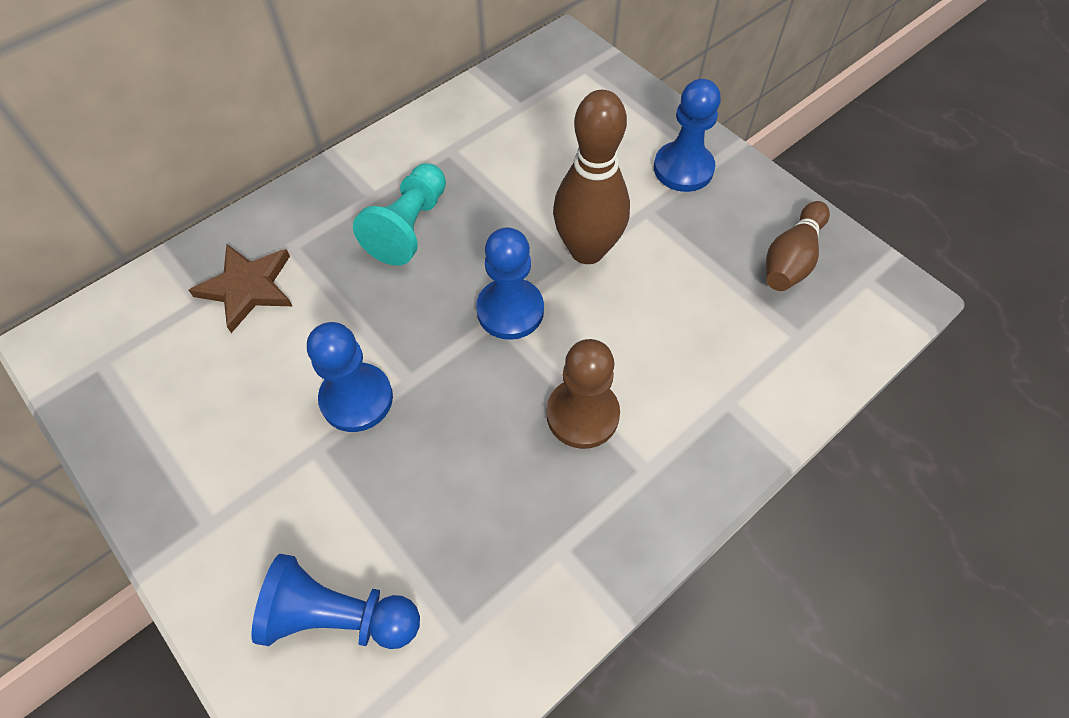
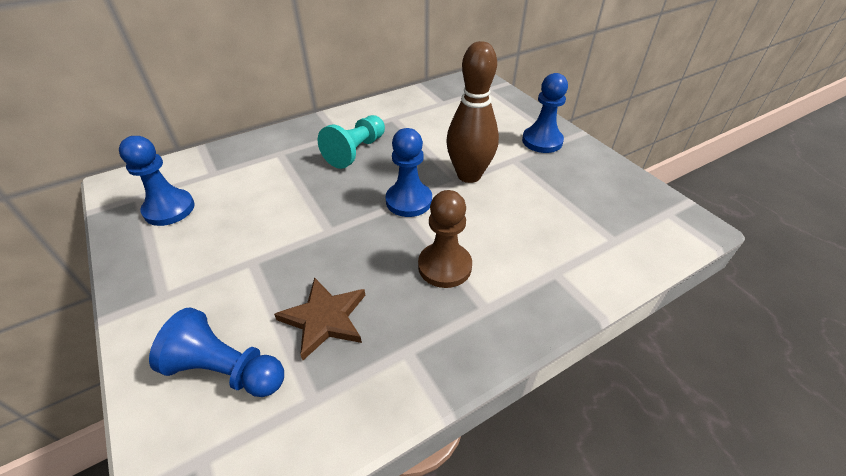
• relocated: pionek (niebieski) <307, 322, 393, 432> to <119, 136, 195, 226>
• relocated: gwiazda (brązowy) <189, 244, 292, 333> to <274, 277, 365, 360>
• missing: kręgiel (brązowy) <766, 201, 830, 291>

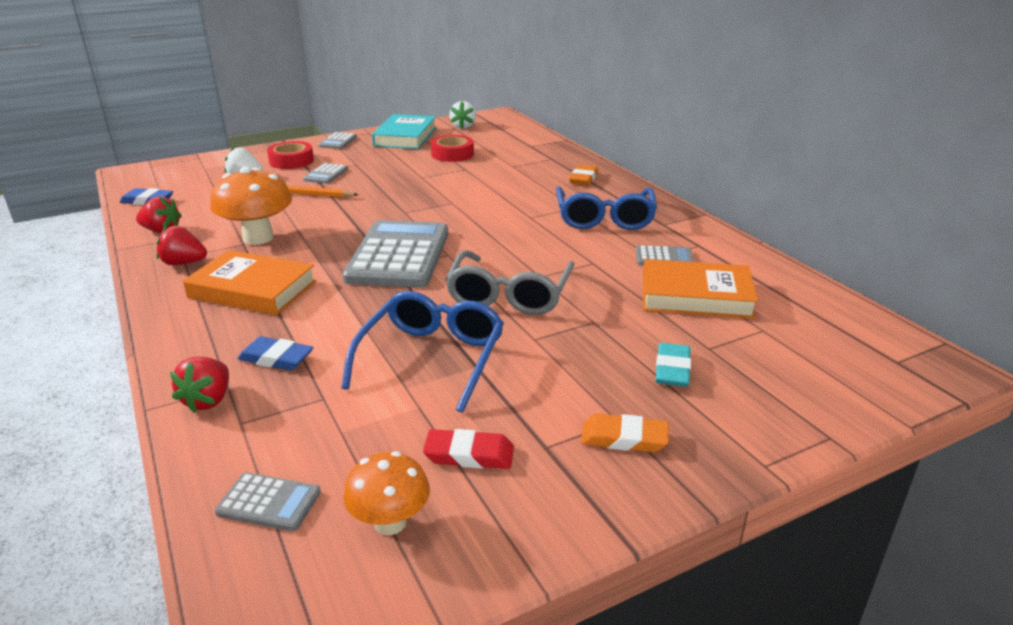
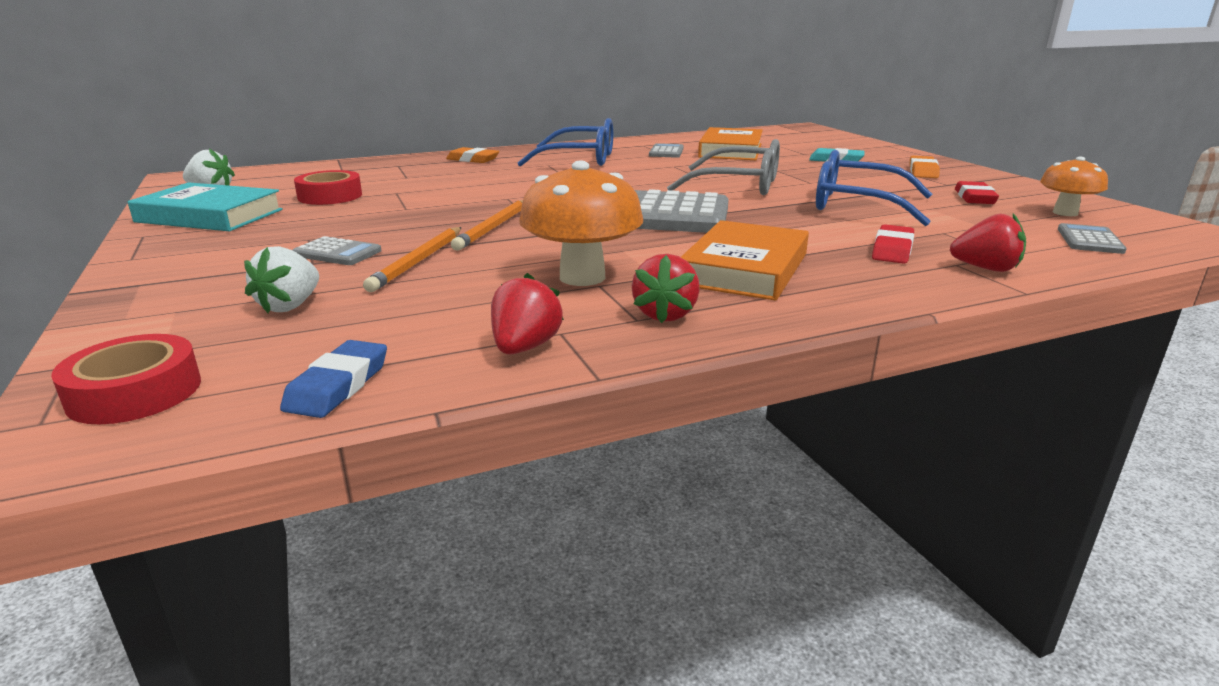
• relocated: taśma klejąca (czerwony) <267, 141, 314, 169> to <51, 334, 201, 424>
• appeared: ołówek (pomarańczowy) <451, 200, 523, 251>
• colour: gumka do mazania (niebieski) <237, 336, 314, 371> to gumka do mazania (czerwony) <872, 224, 914, 264>
• missing: kalkulator (szary) <318, 132, 357, 149>

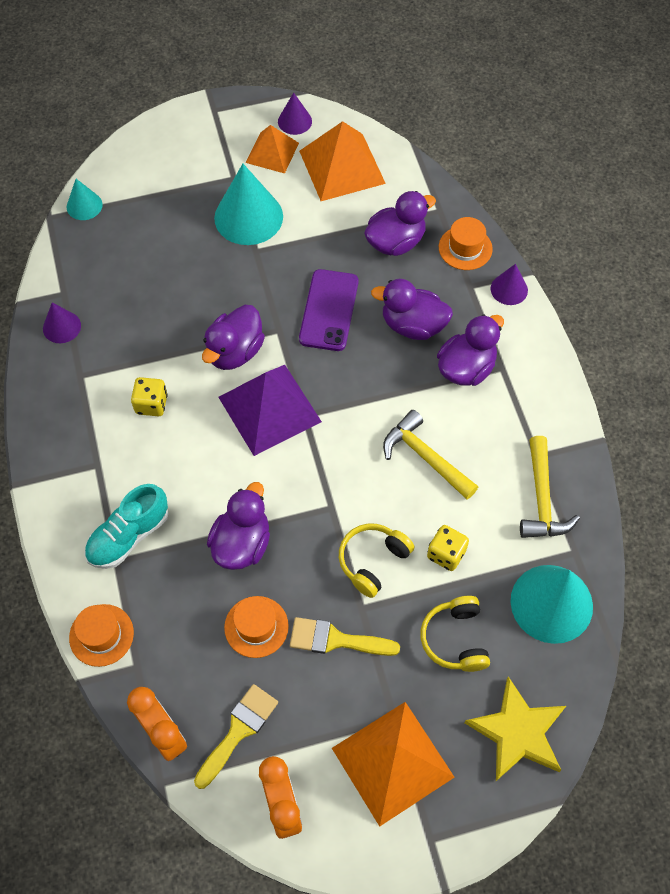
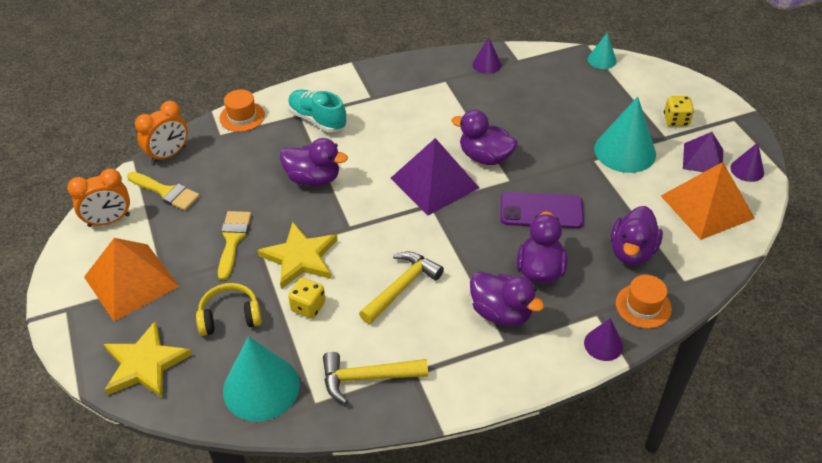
• exchanged: słuchawki (żółty) <339, 523, 414, 598> to gwiazda (żółty) <257, 222, 338, 289>
• spun: kaczka (fioletowy) <364, 191, 436, 256> = <611, 206, 663, 265> 60 degrees clockwise
• relocated: kostka do gry (żółty) <131, 377, 168, 416> to <664, 96, 694, 126>
• colour: piramida (pomarańczowy) <246, 125, 299, 174> to piramida (fioletowy) <683, 132, 723, 172>
• missing: kapelusz (pomarańczowy) <224, 596, 289, 658>

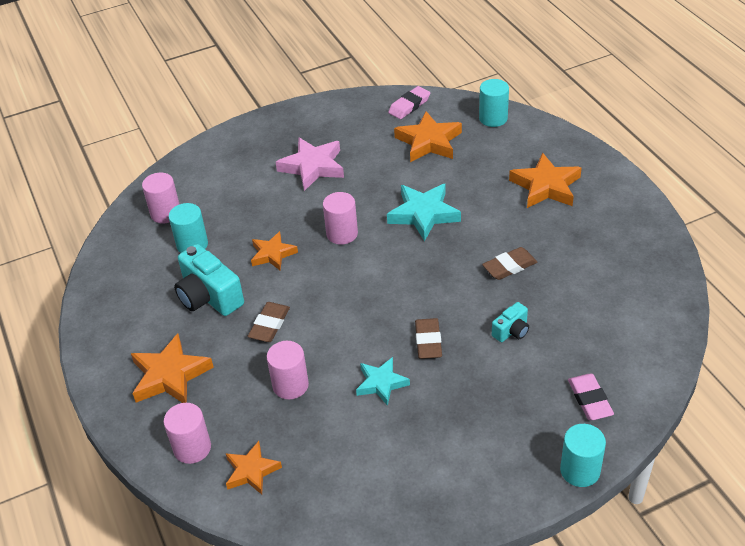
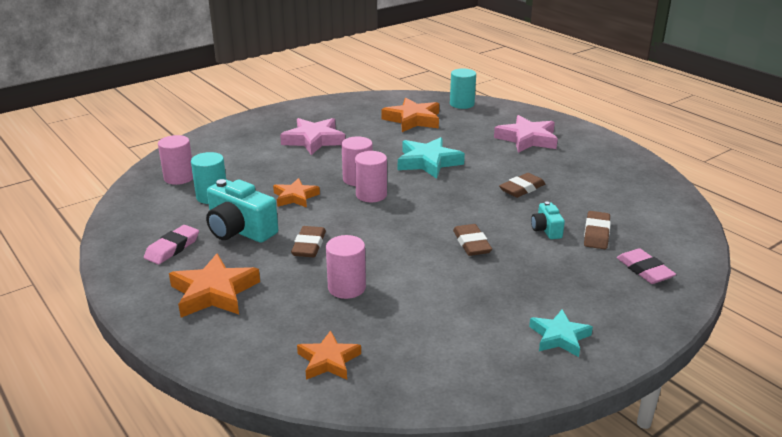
• relocated: gumka do mazania (różowy) <388, 86, 430, 119> to <144, 225, 199, 264>
• relocated: walec (różowy) <164, 403, 211, 464> to <355, 151, 387, 202>
• colour: gwiazda (pomarańczowy) <509, 153, 582, 208> to gwiazda (różowy) <494, 115, 558, 153>
• relocated: gwiazda (turkusowy) <356, 357, 410, 406> to <529, 309, 593, 357>
• spun: aparat fotograficzny (turkusowy) <492, 302, 529, 342> = <531, 202, 565, 239> 135 degrees clockwise
• appeared: gumka do mazania (brązowy) <584, 211, 611, 249>
• missing: walec (turkusowy) <560, 424, 606, 487>

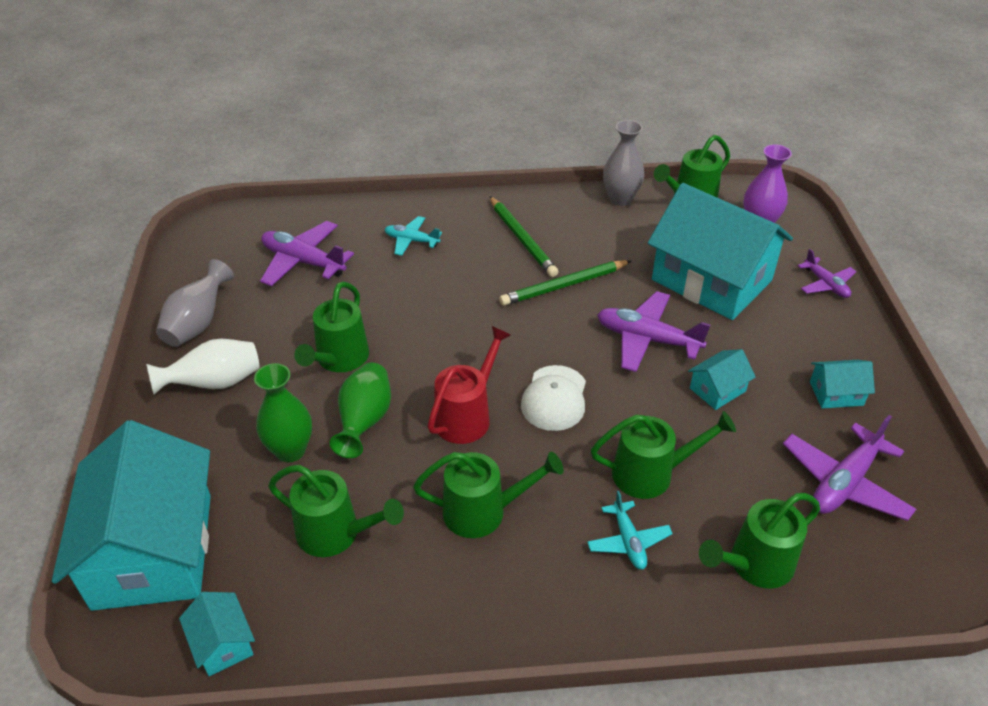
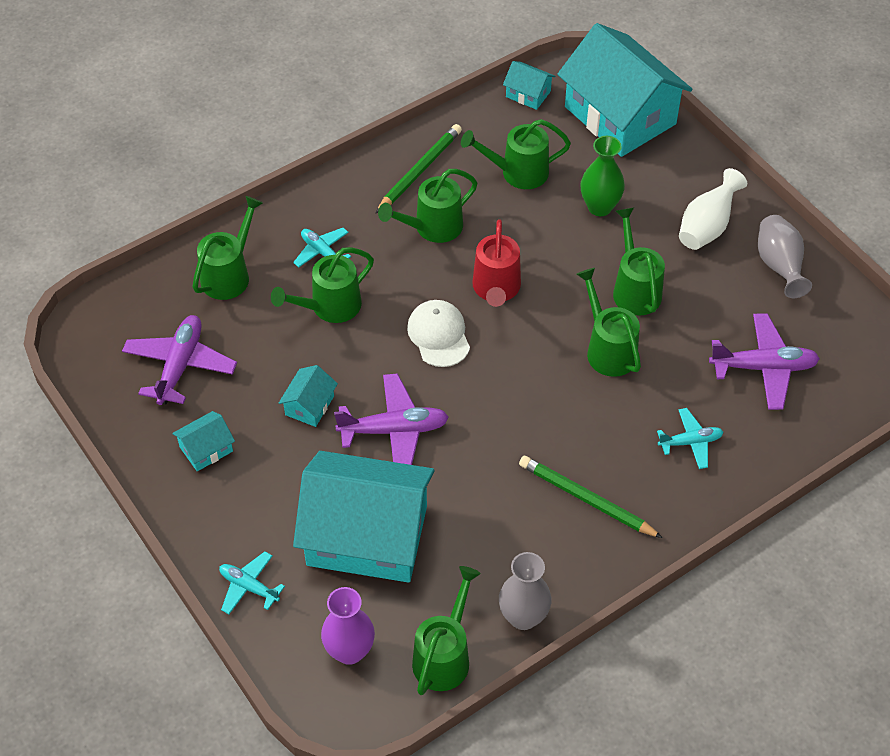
• colour: samolot (fioletowy) <798, 249, 856, 298> to samolot (turkusowy) <219, 552, 285, 614>
• relocated: ołówek (zielony) <499, 260, 631, 306> to <375, 124, 462, 214>
• appeared: konewka (zielony) <576, 268, 641, 377>
• missing: wazon (zielony) <330, 362, 391, 458>

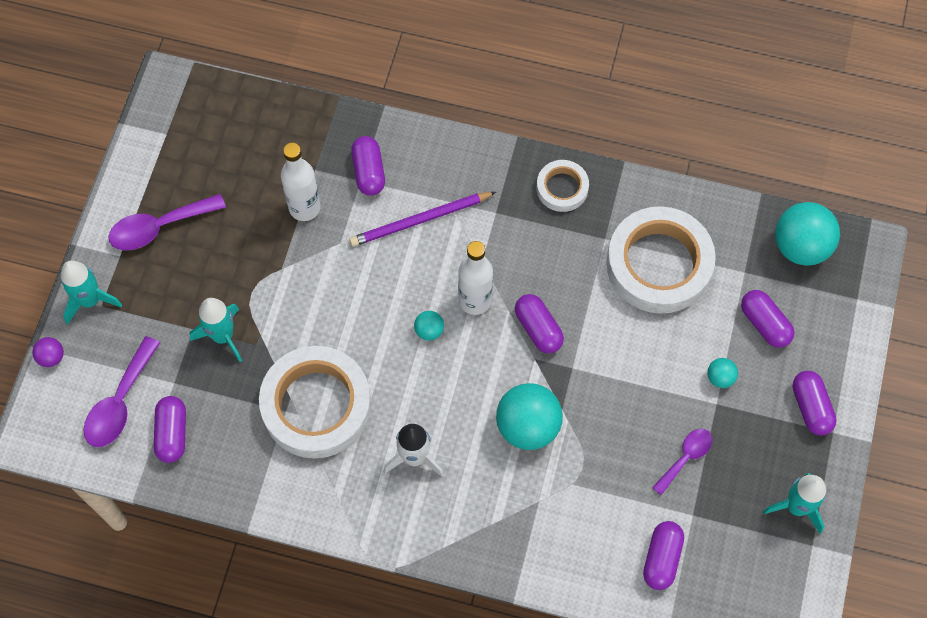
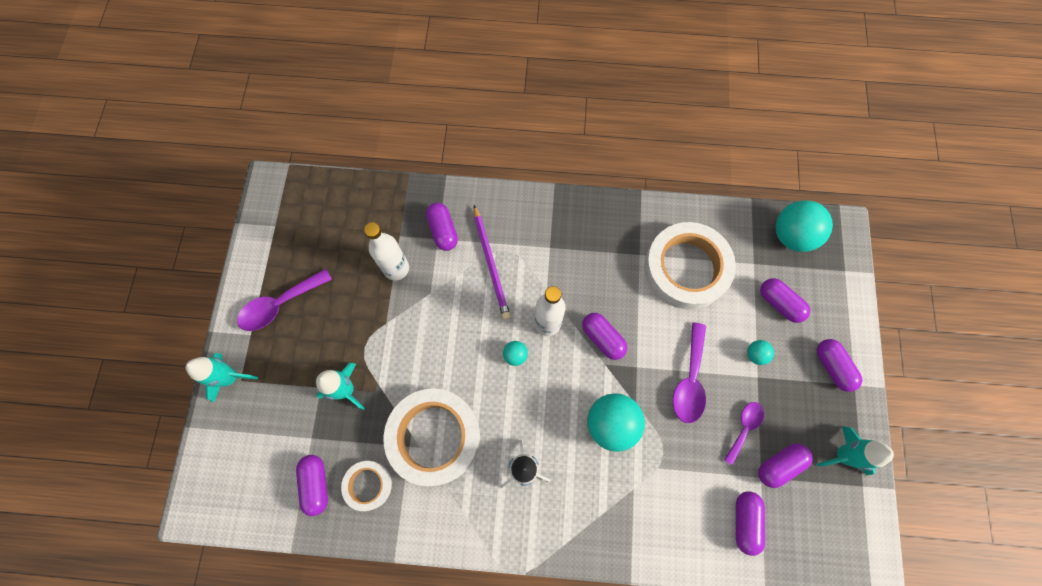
• relocated: taśma klejąca (biały) <536, 160, 589, 212> to <341, 461, 392, 511>
• spun: ołówek (fioletowy) <349, 192, 496, 247> = <474, 205, 510, 320> 75 degrees counterclockwise
• relocated: łyżka (fioletowy) <84, 336, 160, 447> to <673, 323, 706, 423>
• appeared: kapsułka (fioletowy) <758, 443, 813, 488>
• missing: piłka (fioletowy) <32, 337, 64, 367>

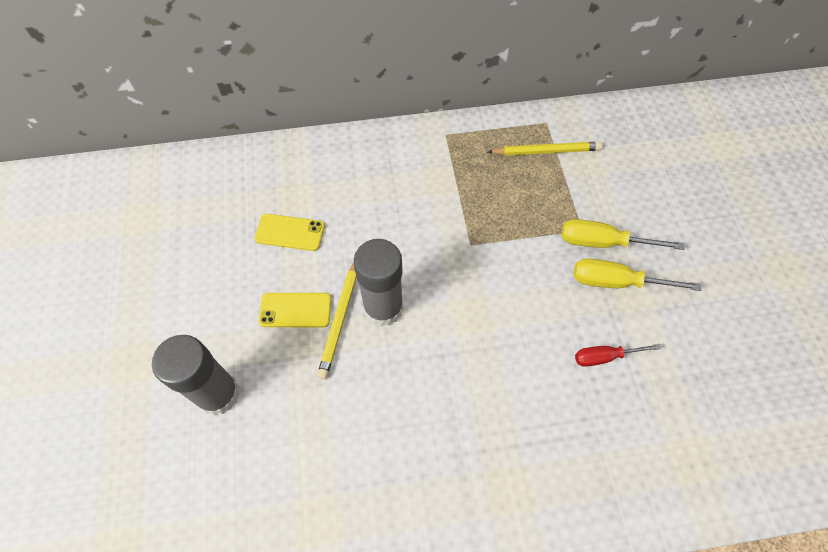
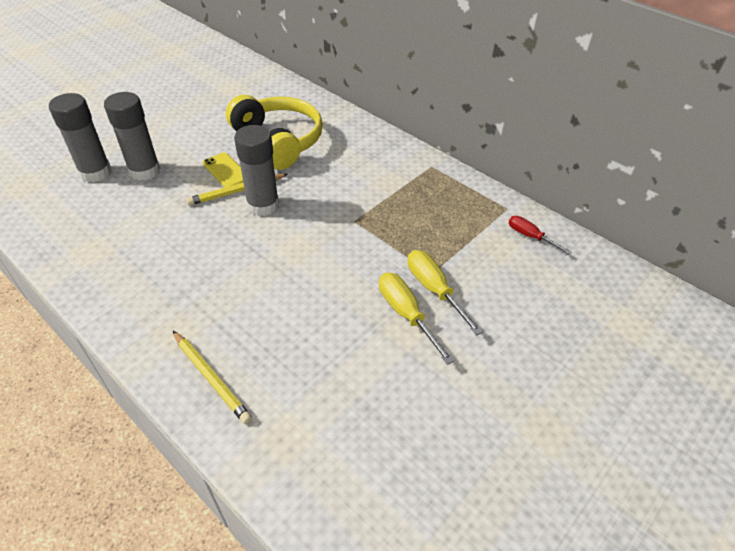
• appeared: klej w sztyfcie (szary) <49, 93, 112, 182>
• relocated: ołówek (żółty) <488, 142, 603, 156> to <173, 331, 252, 424>
• exchanged: telefon (żółty) <255, 214, 325, 251> to słuchawki (żółty) <226, 95, 323, 170>
• relocated: śrubokręt (czerwony) <575, 344, 661, 367> to <509, 216, 572, 255>

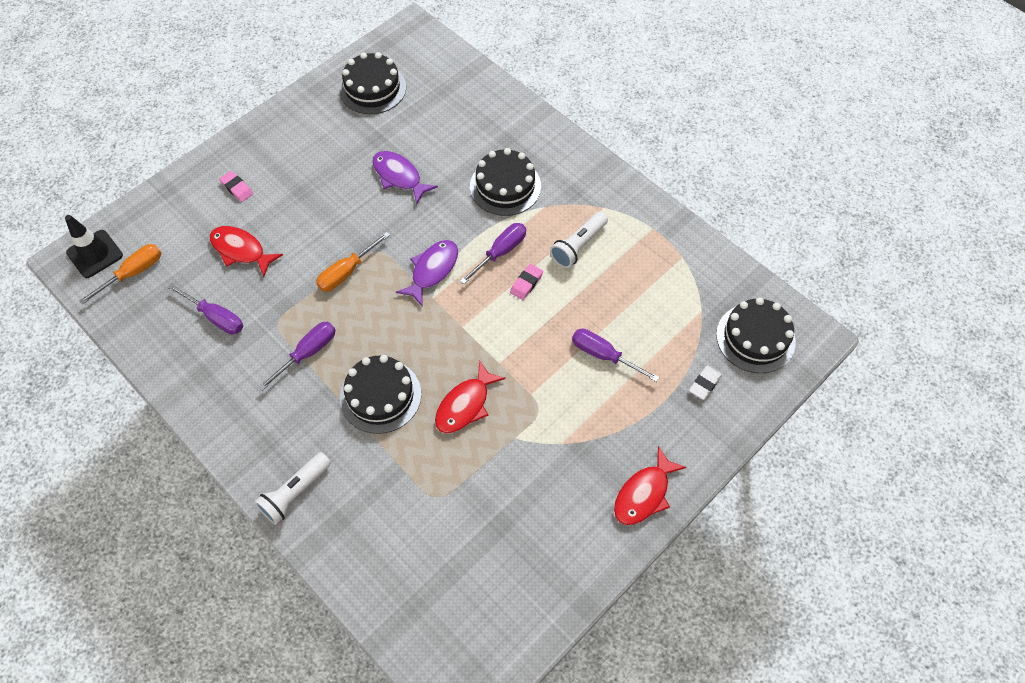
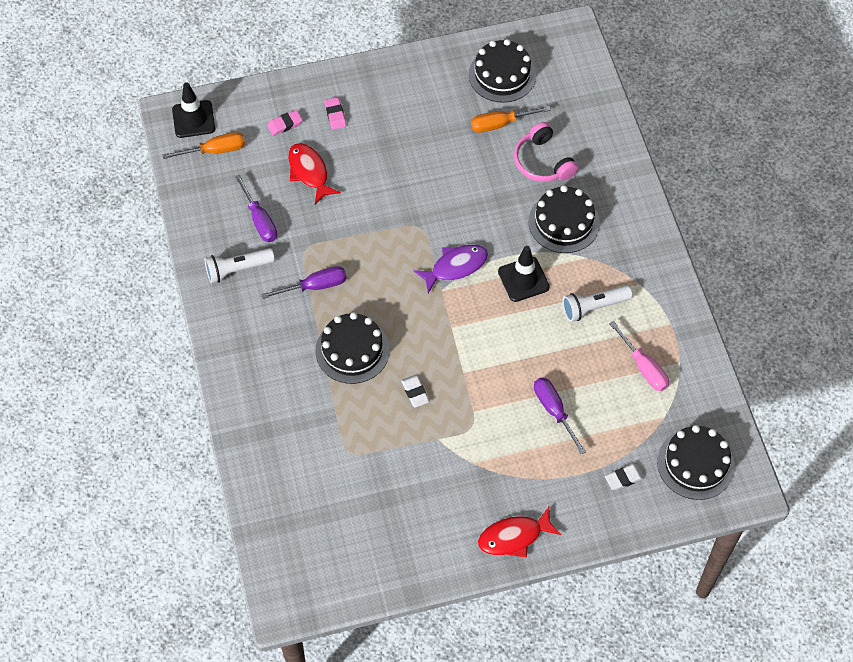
• relocated: latarka (biały) <254, 452, 331, 525> to <204, 248, 275, 283>
• relocated: gumka do mazania (różowy) <510, 264, 543, 300> to <267, 110, 303, 136>
• exchanged: ryba (czerwony) <435, 360, 506, 433> to gumka do mazania (biały) <401, 375, 429, 407>
• relocated: śrubokręt (pomarańczowy) <316, 232, 390, 291> to <471, 106, 551, 133>
• exchanged: śrubokręt (fioletowy) <460, 223, 526, 284> to pachołek (czarny) <498, 246, 550, 302>
• appeared: słuchawki (różowy) <514, 122, 578, 182>
• appeared: śrubokręt (różowy) <609, 321, 669, 391>
• missing: ryba (fioletowy) <372, 151, 438, 204>

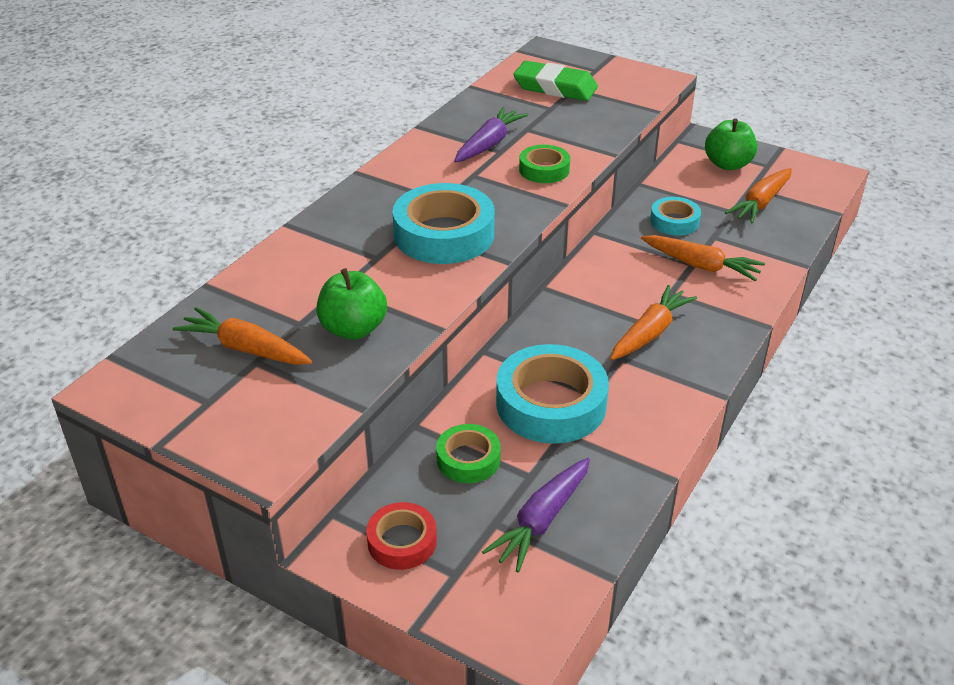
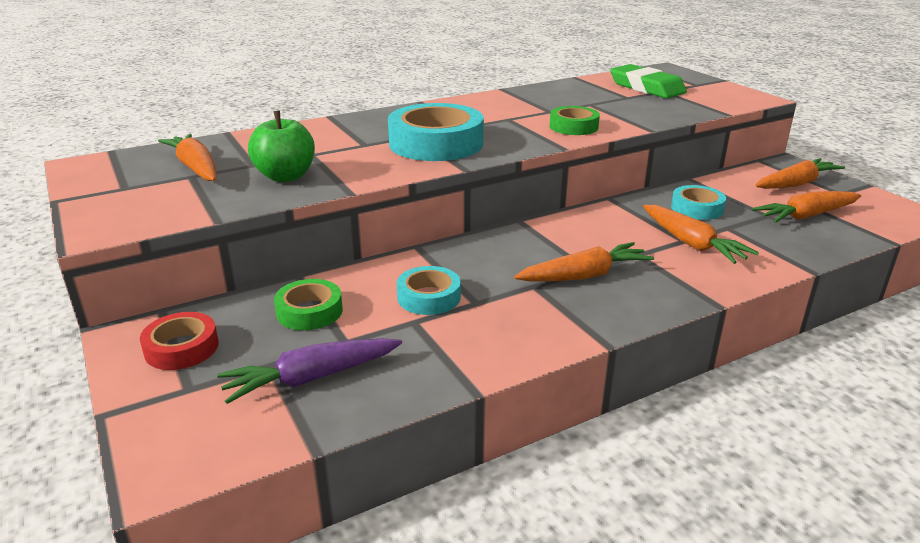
• size: taśma klejąca (turkusowy) <496, 344, 609, 444> = <397, 266, 461, 315> x0.55
• exchanged: jabłko (zielony) <705, 118, 757, 170> to marchewka (pomarańczowy) <755, 158, 845, 189>
• missing: marchewka (fioletowy) <454, 107, 528, 162>

